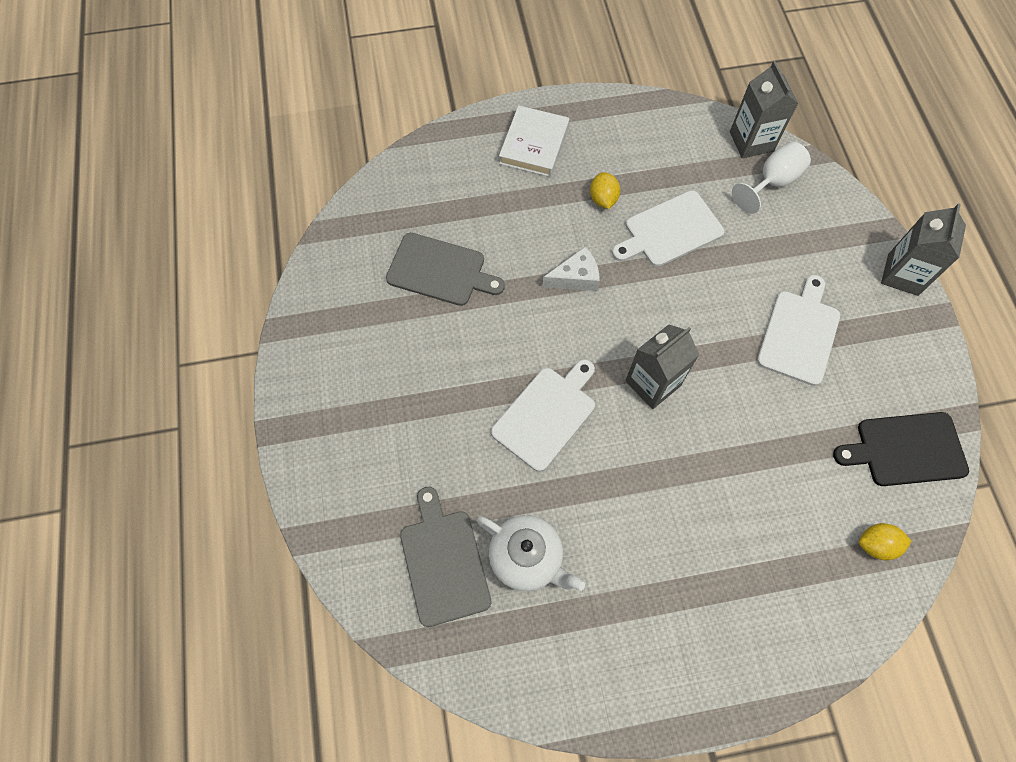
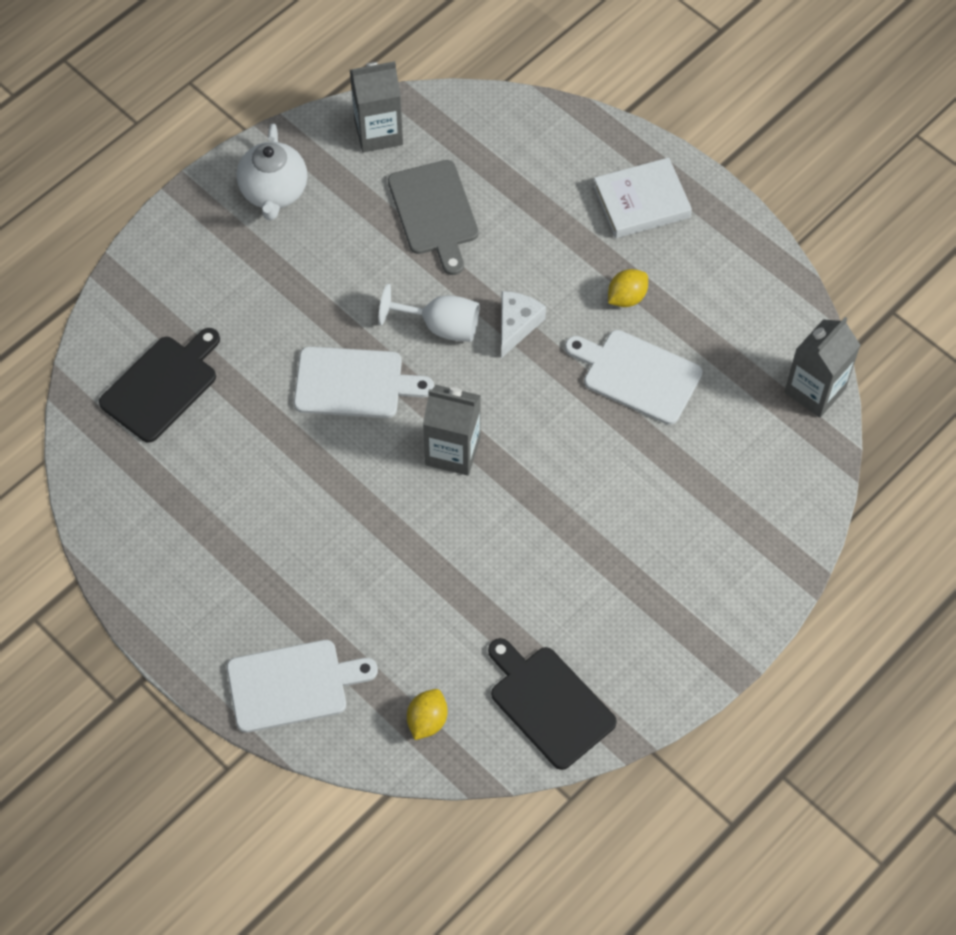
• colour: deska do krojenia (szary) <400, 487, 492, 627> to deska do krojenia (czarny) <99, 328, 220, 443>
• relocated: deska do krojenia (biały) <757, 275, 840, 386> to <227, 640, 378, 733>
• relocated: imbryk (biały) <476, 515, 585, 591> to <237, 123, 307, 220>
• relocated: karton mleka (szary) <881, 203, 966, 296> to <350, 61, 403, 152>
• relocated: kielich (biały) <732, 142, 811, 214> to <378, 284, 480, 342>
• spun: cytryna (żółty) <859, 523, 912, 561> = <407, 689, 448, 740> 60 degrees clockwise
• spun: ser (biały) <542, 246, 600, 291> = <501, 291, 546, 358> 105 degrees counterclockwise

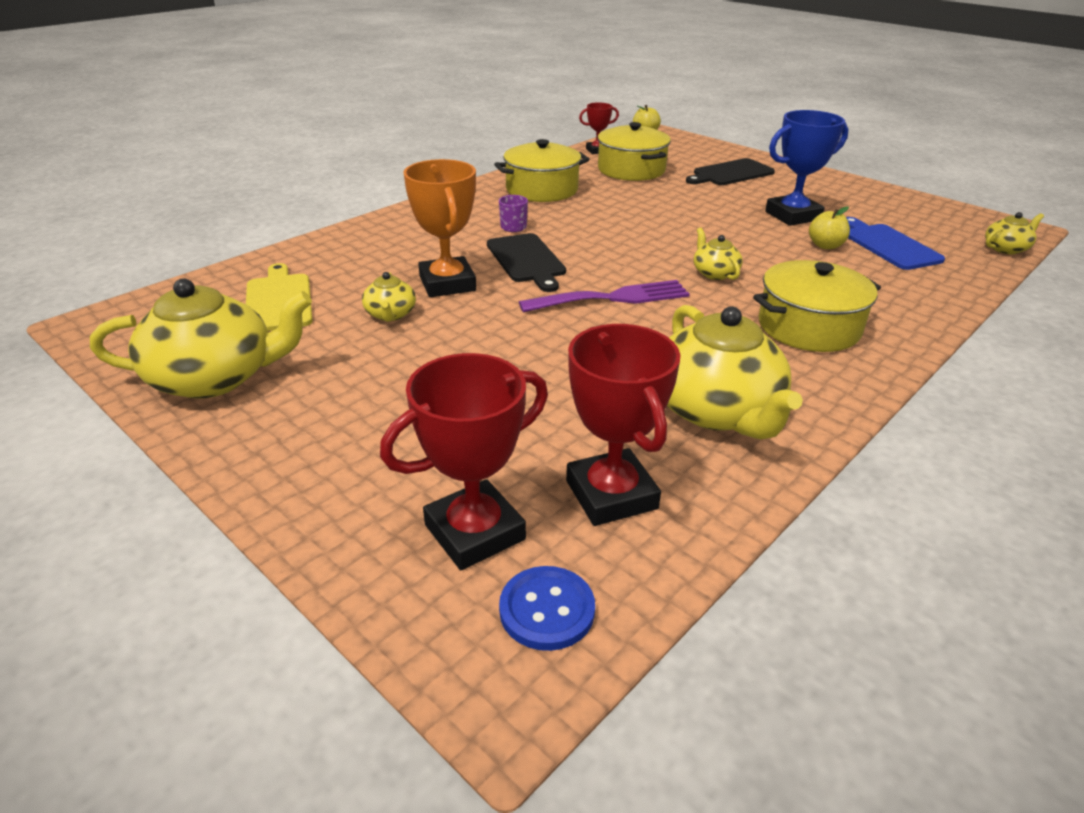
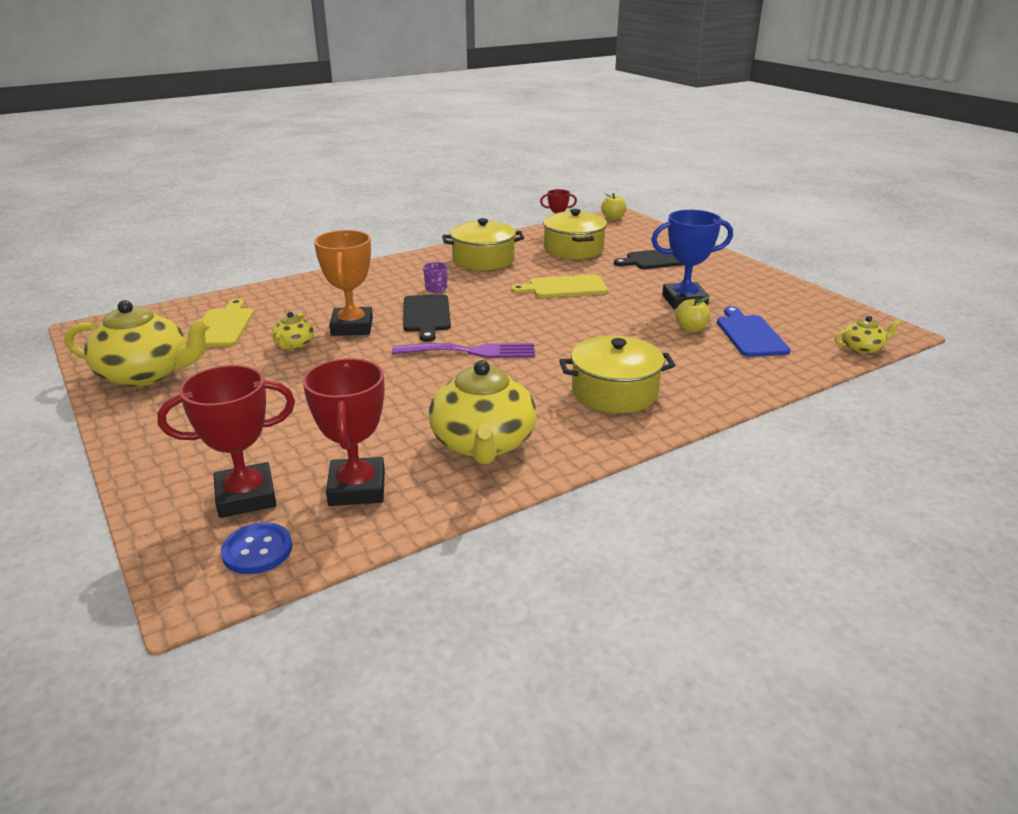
• appeared: deska do krojenia (żółty) <511, 274, 608, 298>
• missing: imbryk (żółty) <694, 228, 743, 280>

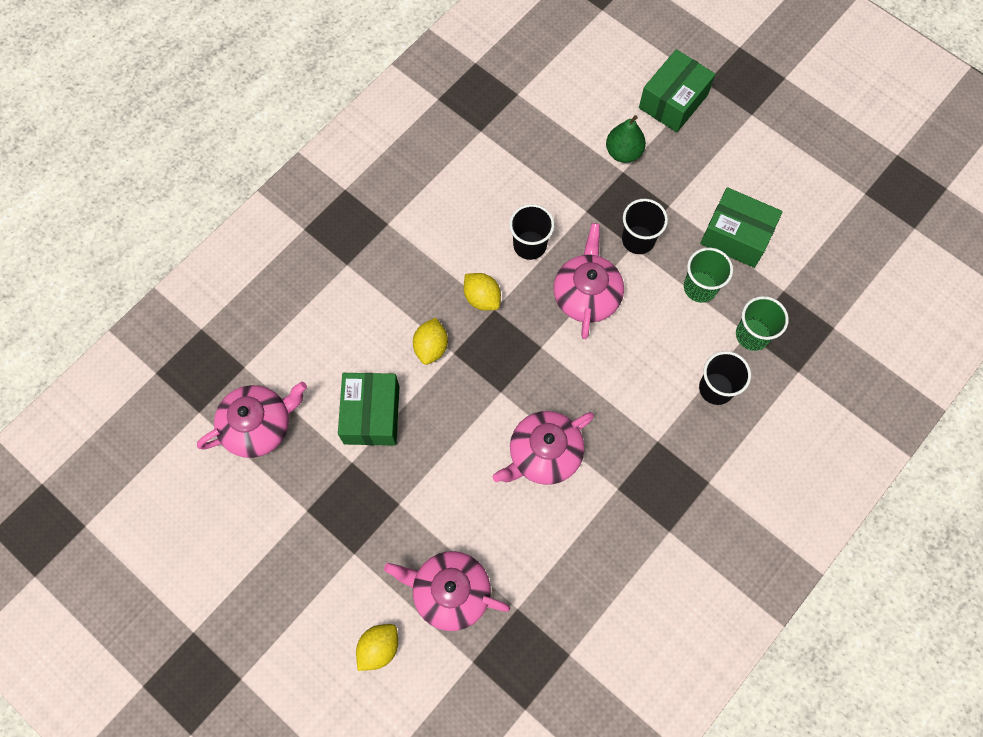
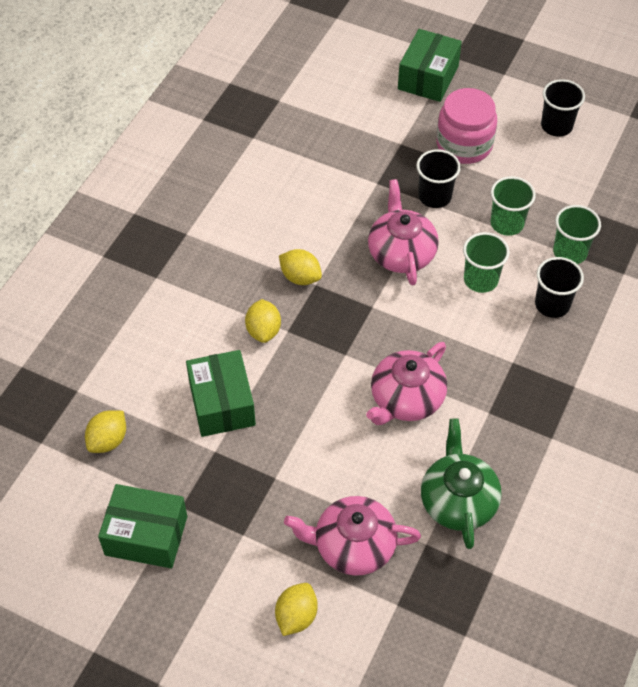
• exchanged: imbryk (różowy) <197, 382, 307, 458> to cytryna (żółty) <85, 410, 126, 453>
• relocated: pudełko (zielony) <700, 187, 783, 268> to <98, 484, 187, 568>
• appeared: imbryk (zielony) <421, 418, 502, 549>
• appeared: słoik (różowy) <436, 88, 497, 164>
• appeared: szklanka (zielony) <463, 232, 510, 293>
• relocated: szklanka (czarny) <509, 204, 554, 260> to <541, 79, 585, 136>
• missing: gruszka (zielony) <606, 115, 646, 163>

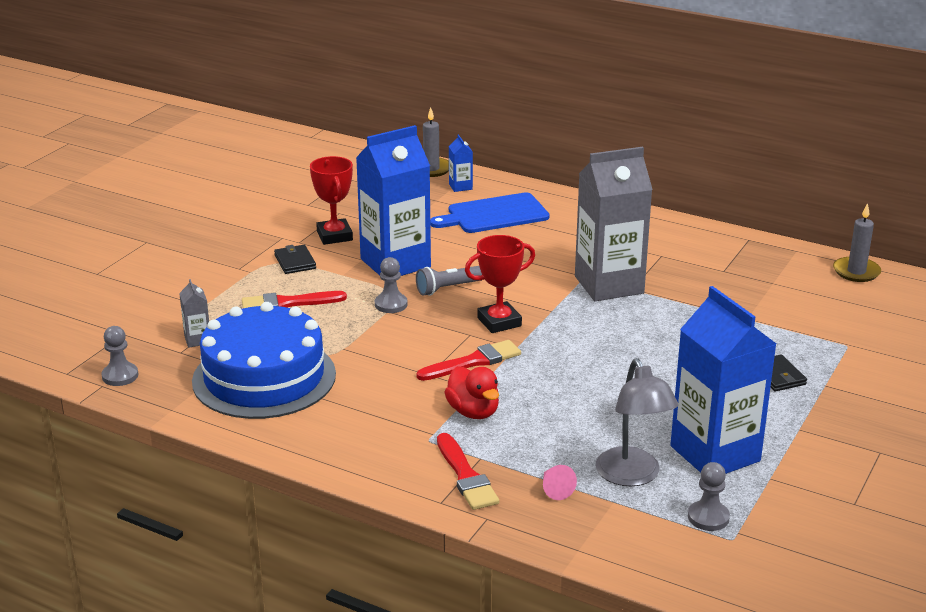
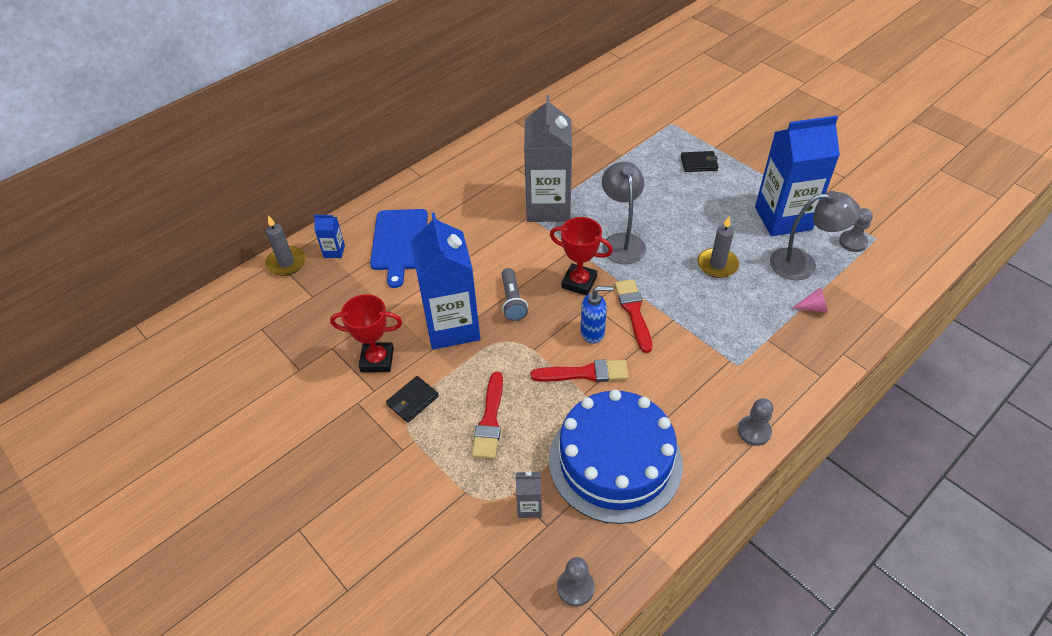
• spun: portfel (czarny) <274, 245, 316, 274> = <386, 376, 439, 423> 45 degrees counterclockwise
• relocated: pędzel (czerwony) <437, 433, 499, 510> to <530, 359, 629, 382>
• spun: puchar (czerwony) <465, 235, 535, 333> = <550, 217, 613, 296> 60 degrees counterclockwise
• appeared: dozownik mydła (niebieski) <580, 286, 613, 343>
• appeared: lampka (szary) <602, 162, 646, 264>
• relocated: świeca (szary) <833, 203, 881, 282> to <698, 217, 739, 278>
• relocated: pionek (szary) <375, 257, 408, 313> to <738, 398, 774, 446>
• missing: kaczka (czerwony) <444, 366, 499, 419>

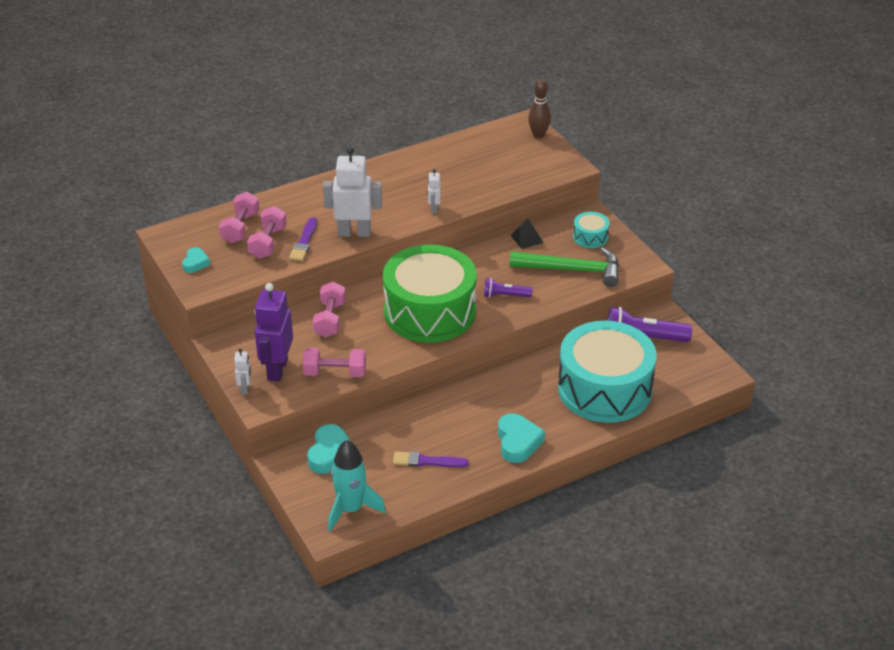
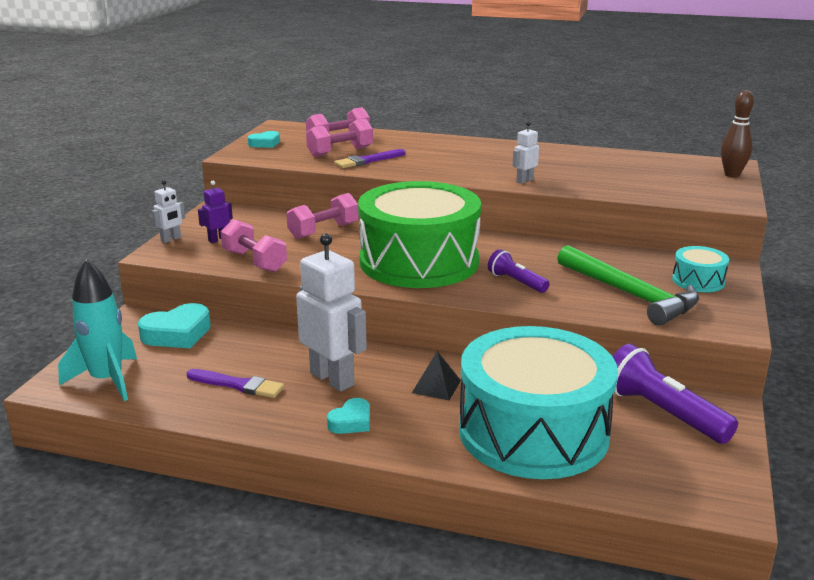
• spun: pędzel (fioletowy) <393, 451, 469, 467> = <187, 369, 284, 398> 150 degrees clockwise
• size: robot (fioletowy) <254, 283, 293, 381> = <198, 181, 233, 243> x0.48
• relocated: robot (biały) <323, 146, 382, 237> to <296, 233, 367, 392>
• size: serce (turkusowy) <498, 413, 545, 463> = <327, 398, 370, 434> x0.60
• relocated: piramida (czarny) <511, 219, 544, 249> to <412, 351, 461, 400>

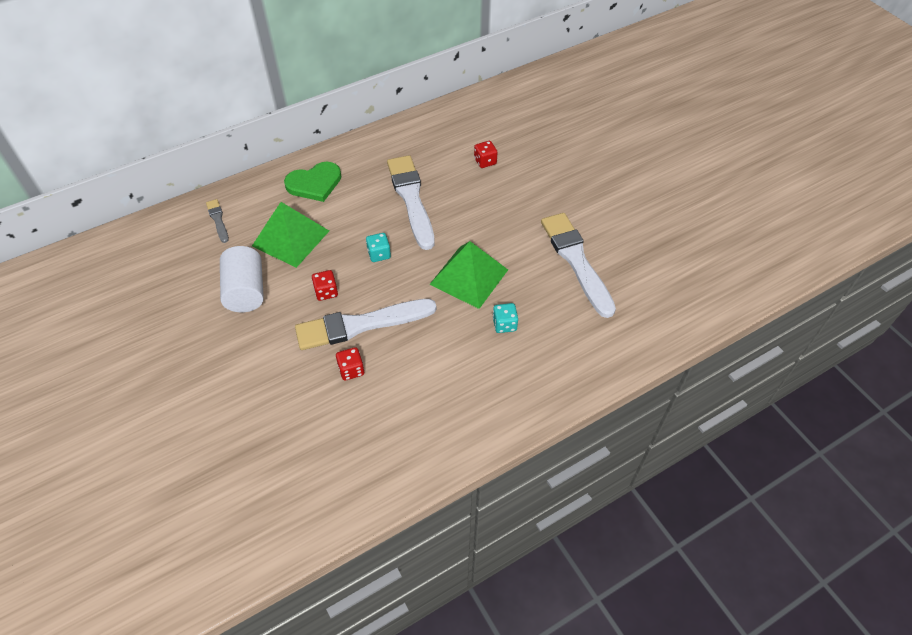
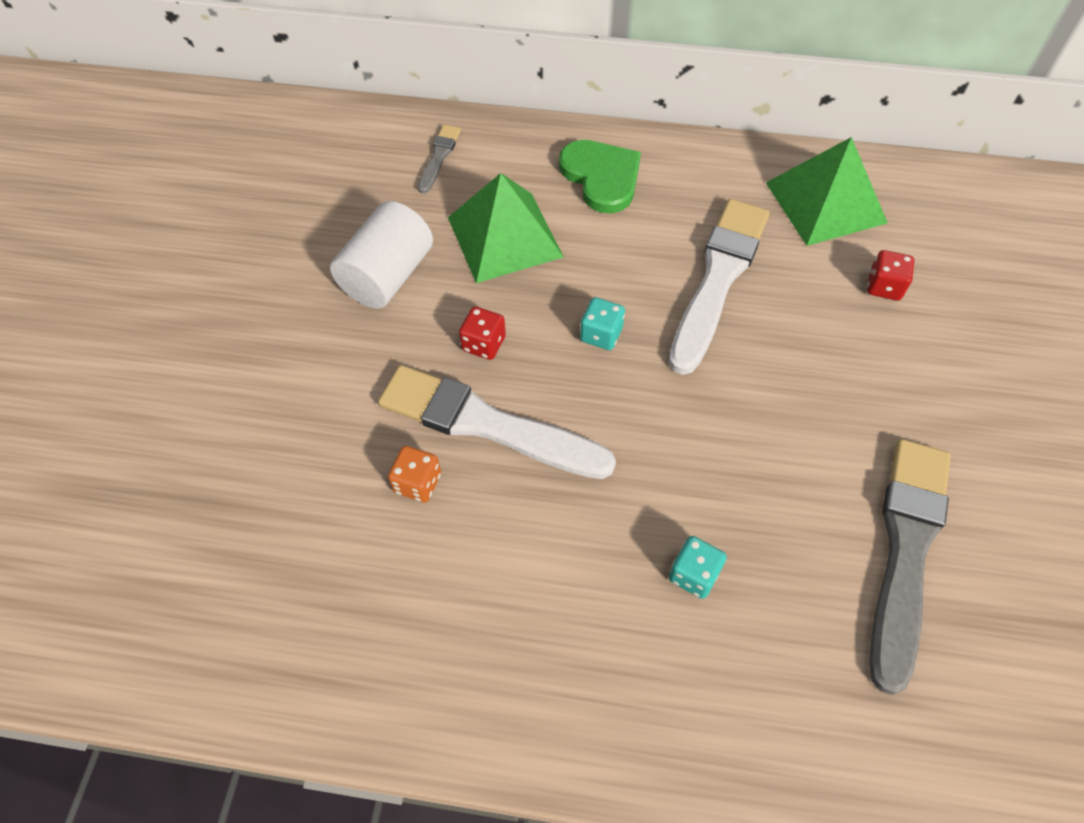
• colour: kostka do gry (czerwony) <336, 347, 364, 381> to kostka do gry (pomarańczowy) <388, 446, 441, 503>
• spun: serce (zielony) <284, 162, 341, 202> = <559, 140, 641, 213> 135 degrees counterclockwise
• relocated: piramida (zielony) <430, 241, 508, 309> to <766, 137, 888, 246>
• colour: pędzel (biały) <541, 213, 616, 318> to pędzel (szary) <869, 439, 951, 695>

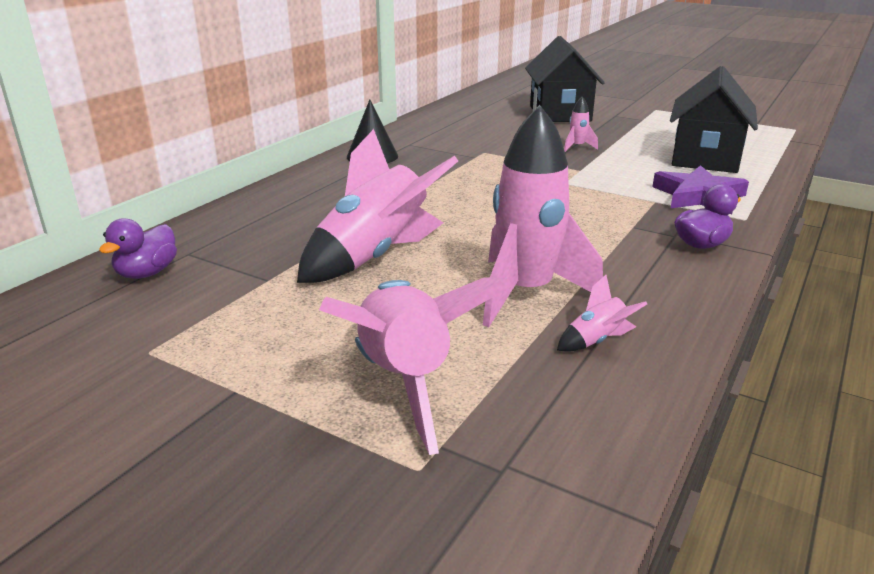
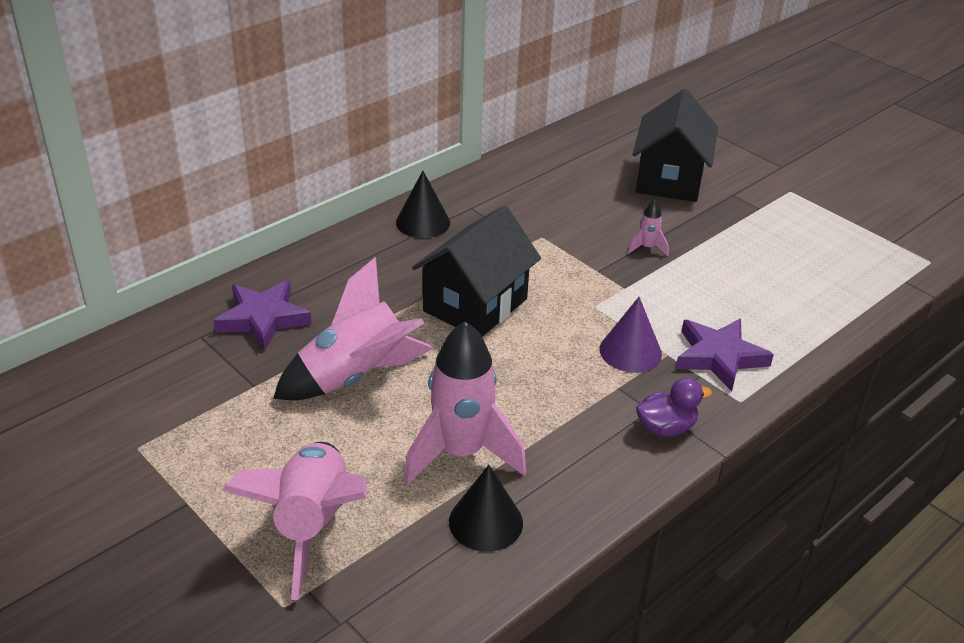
• appeared: gwiazda (fioletowy) <213, 280, 312, 351>
• relocated: domek (czarny) <670, 66, 758, 173> to <412, 205, 541, 337>
• exchanged: rakieta (różowy) <557, 275, 647, 352> to stożek (czarny) <449, 465, 523, 552>
• appeared: stożek (fioletowy) <600, 297, 662, 373>
• missing: kaczka (fioletowy) <99, 218, 177, 279>

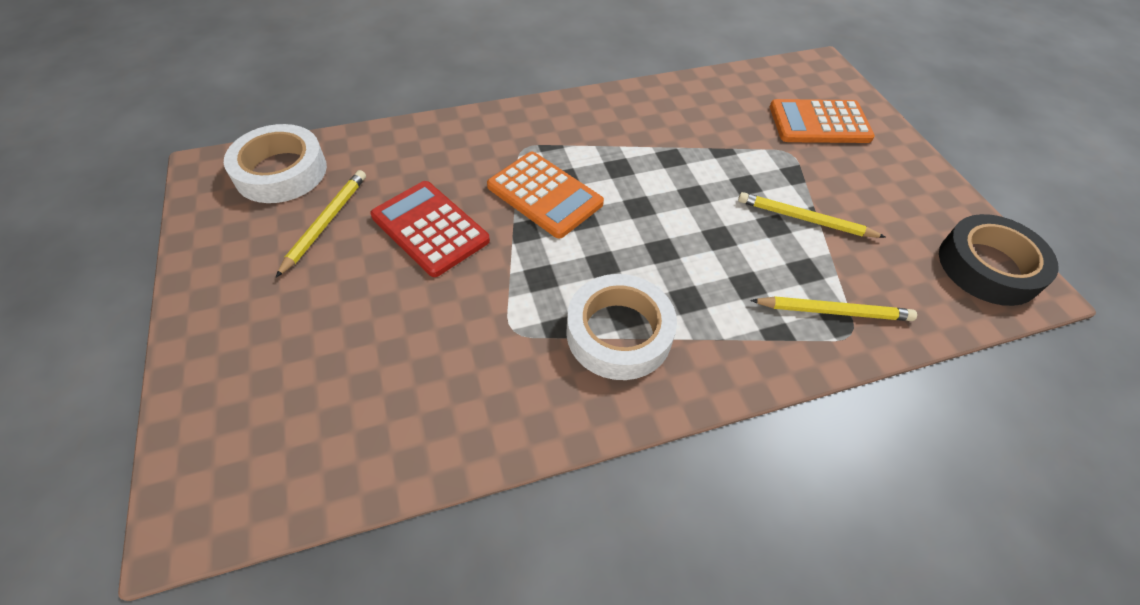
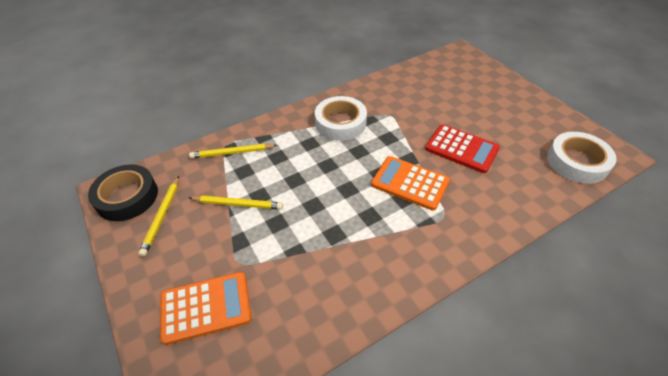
• relocated: ołówek (żółty) <276, 170, 366, 277> to <138, 176, 179, 257>

